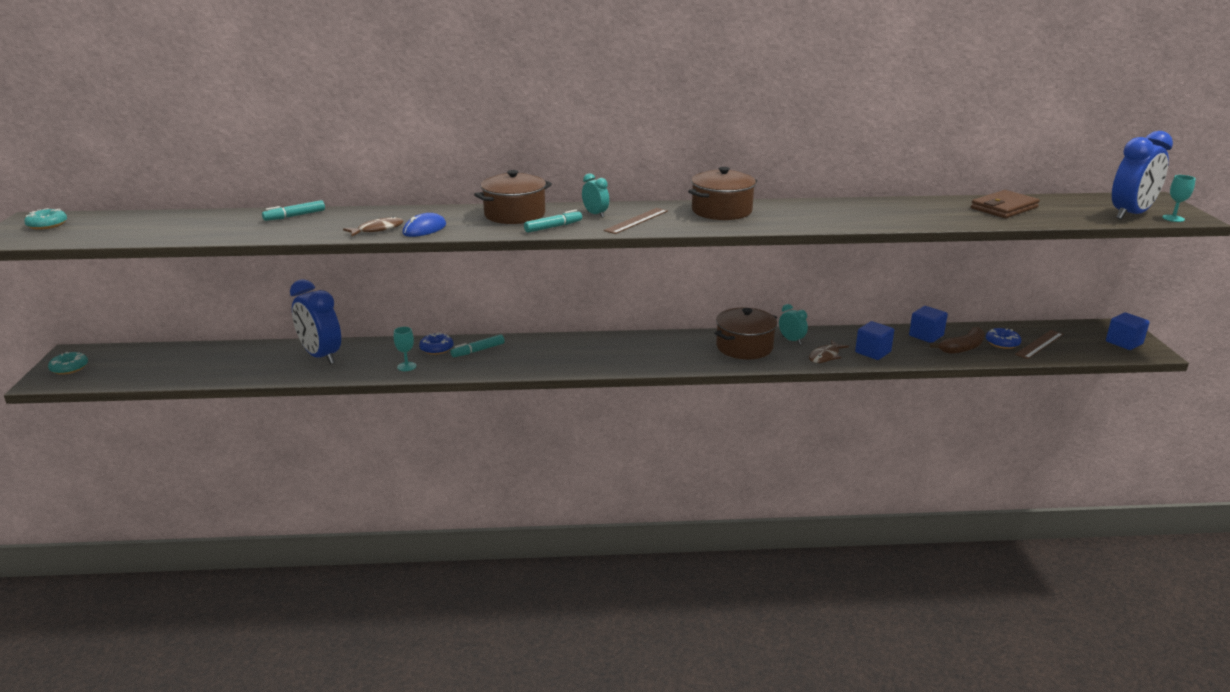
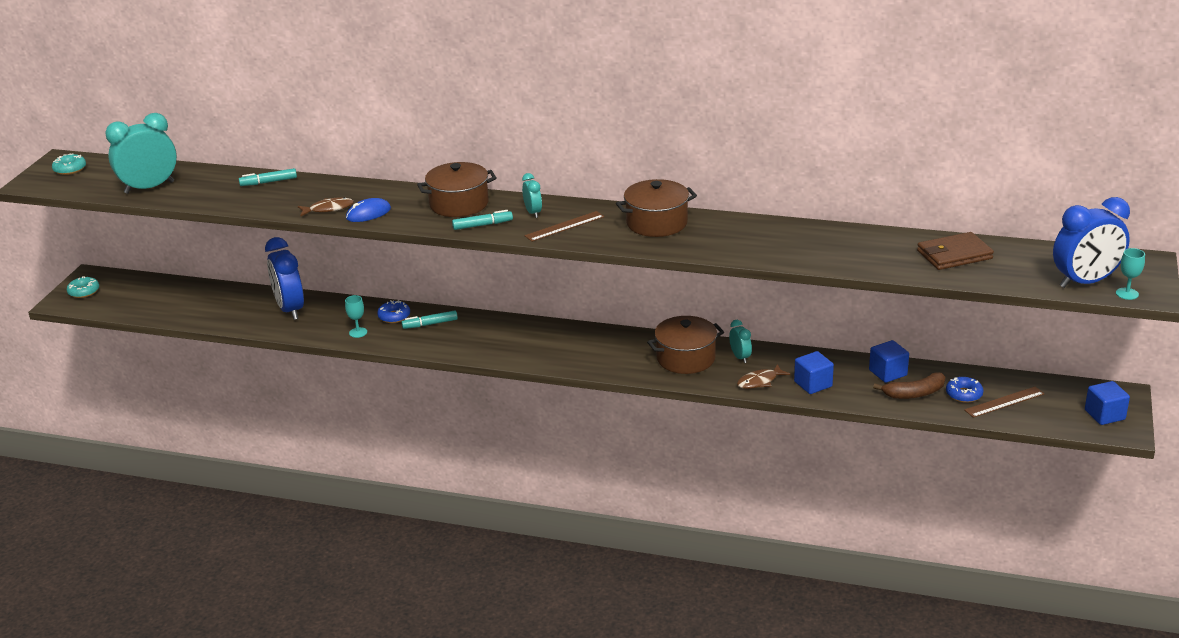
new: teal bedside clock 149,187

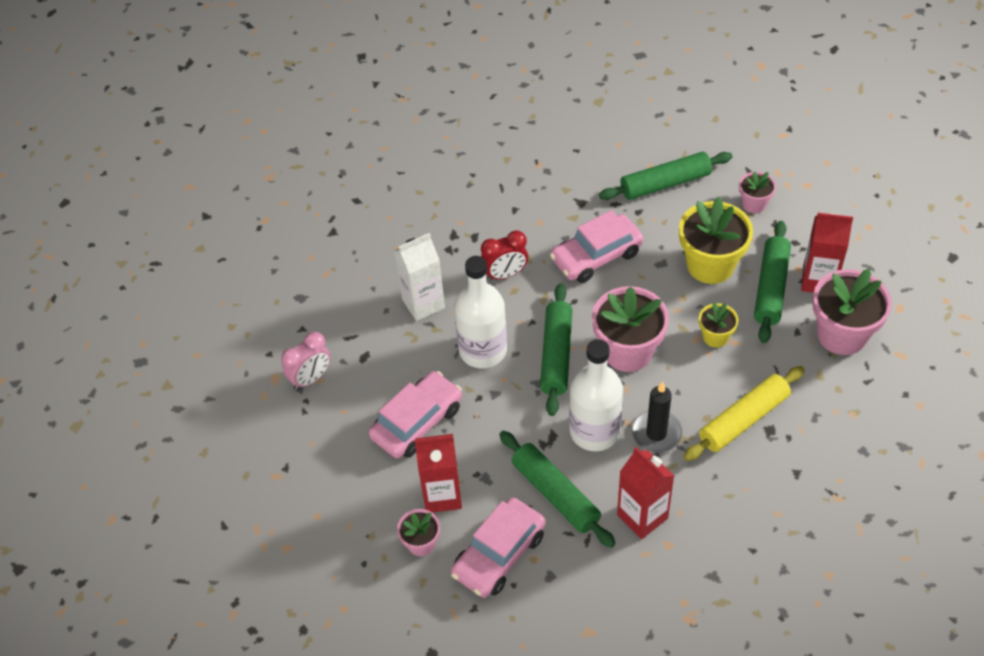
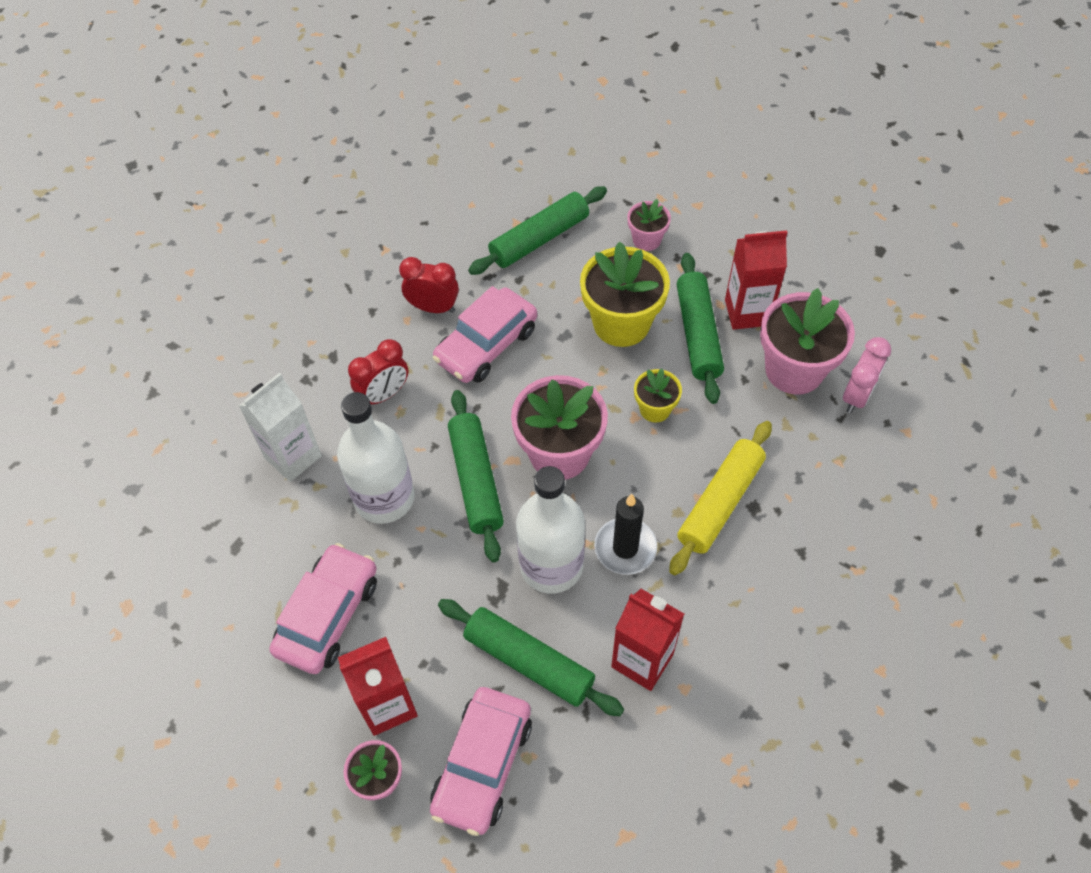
new: red bedside clock 433,307
shifted: pink bedside clock 311,378 to 857,396

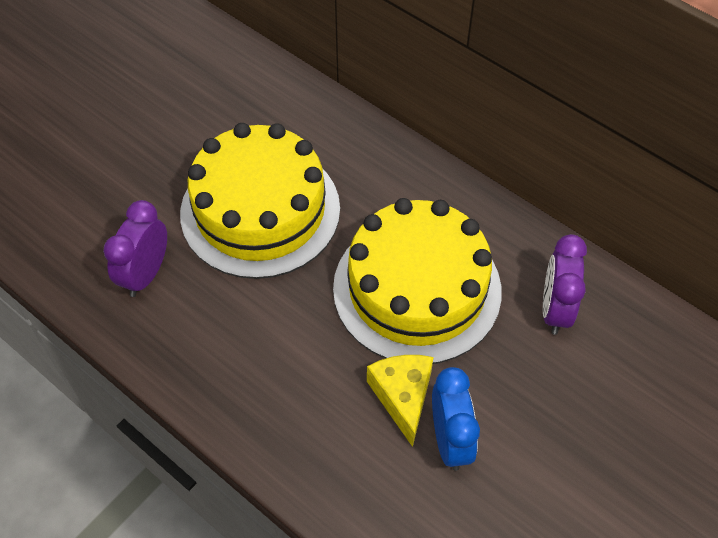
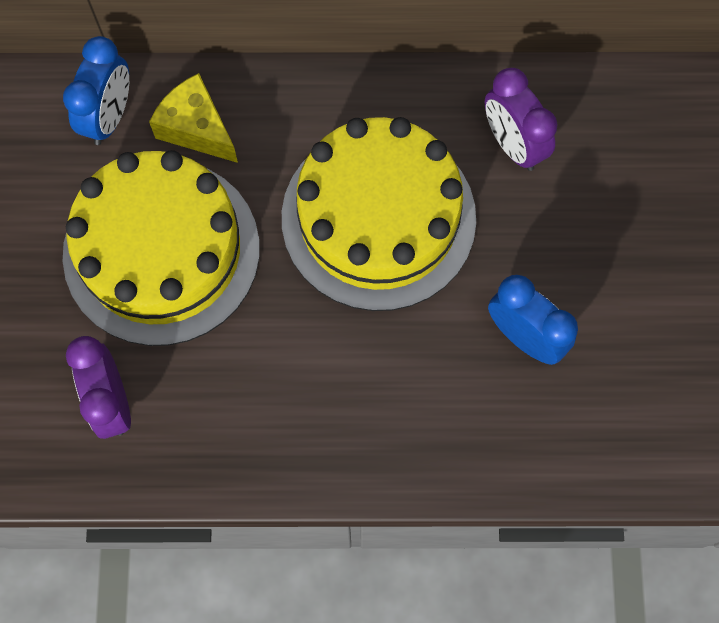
new: royal blue bedside clock 109,117
shifted: bright yellow piece of cheese 403,397 to 197,128

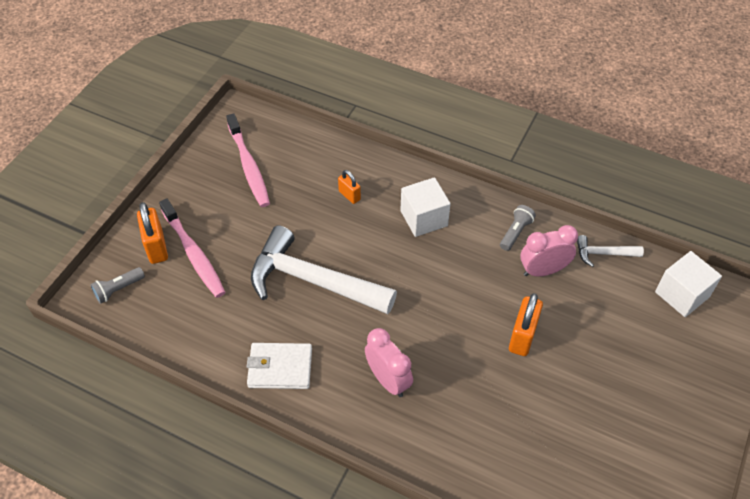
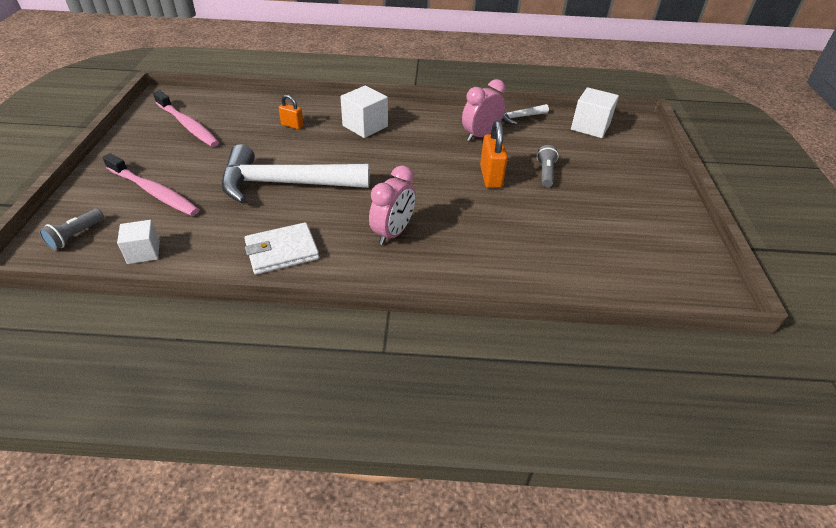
gone: bright orange lock 156,247
new: pure white block 143,252
shifted: gray pocket torch 515,232 to 545,173
rotated: pink bedside clock 388,380 = 393,233 90 degrees clockwise

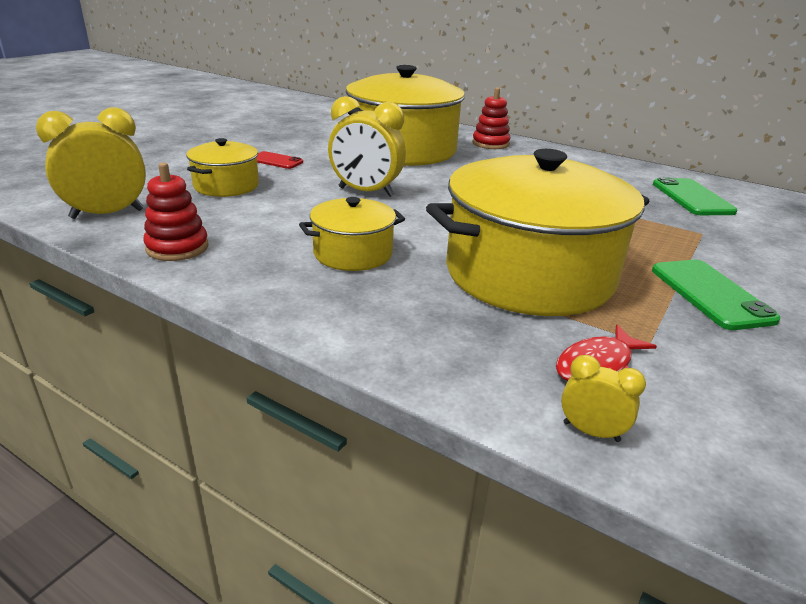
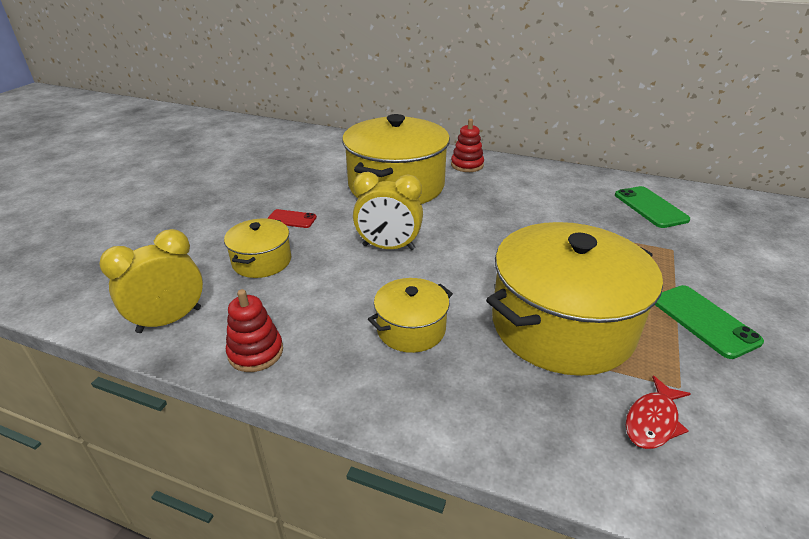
gone: bright yellow bedside clock 591,432

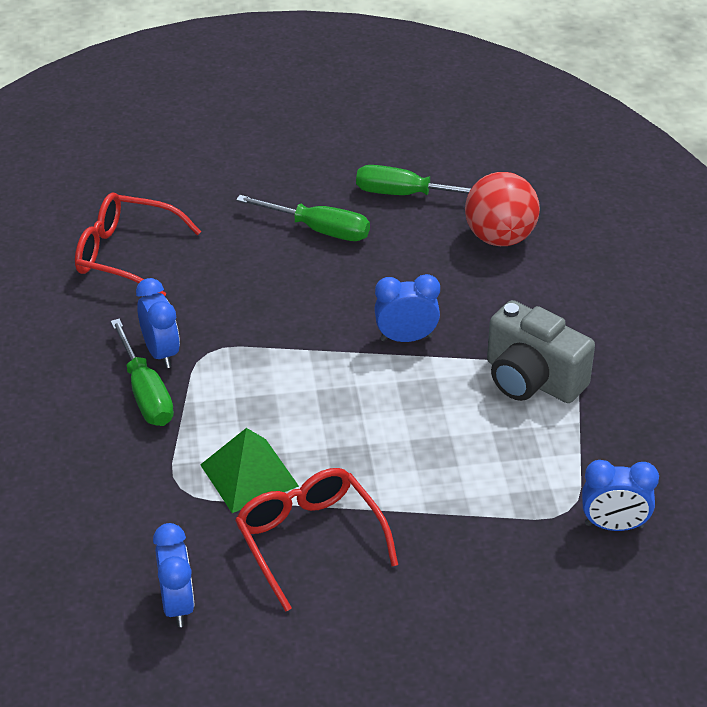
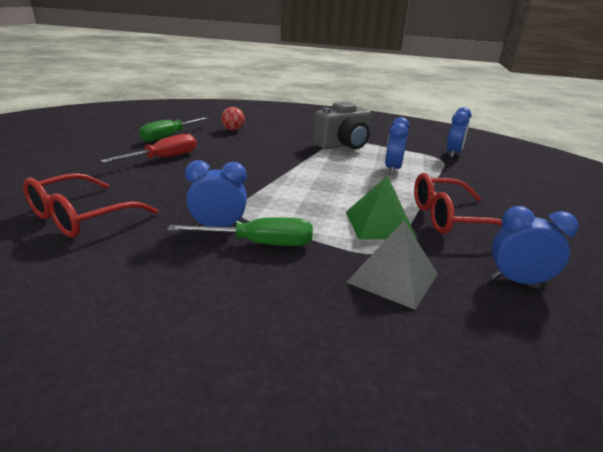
new: gray pyramid 393,278
shifted: royal blue bedside clock 406,338 to 392,169
repainted: emerald hand screwdriver 319,230 to red hand screwdriver 164,158
scaled: red ball 500,237 = 233,130 x0.56

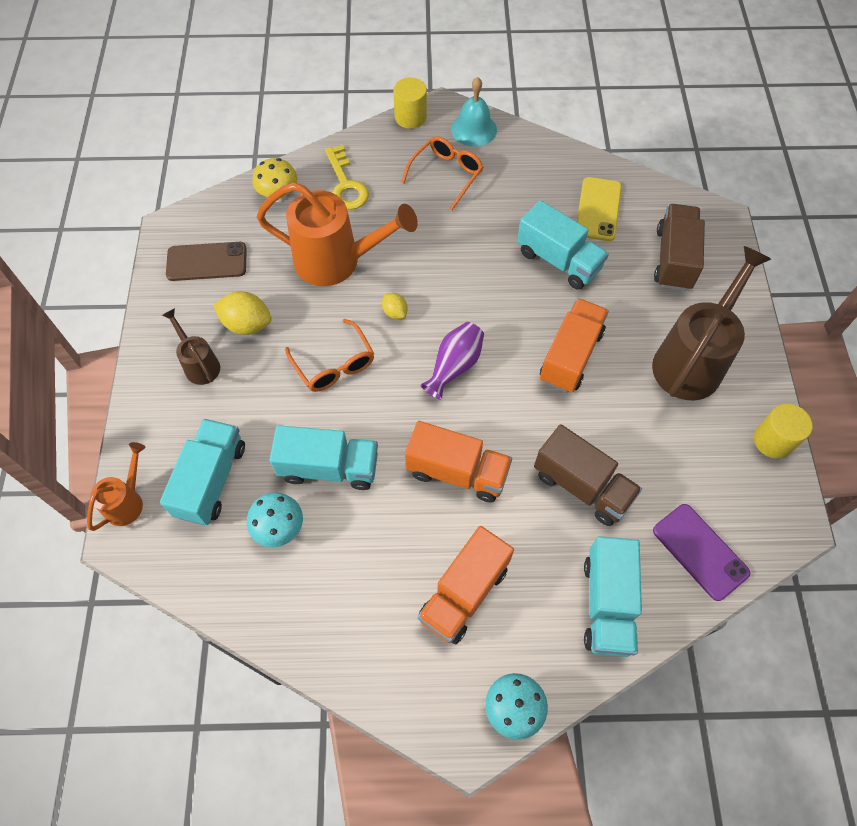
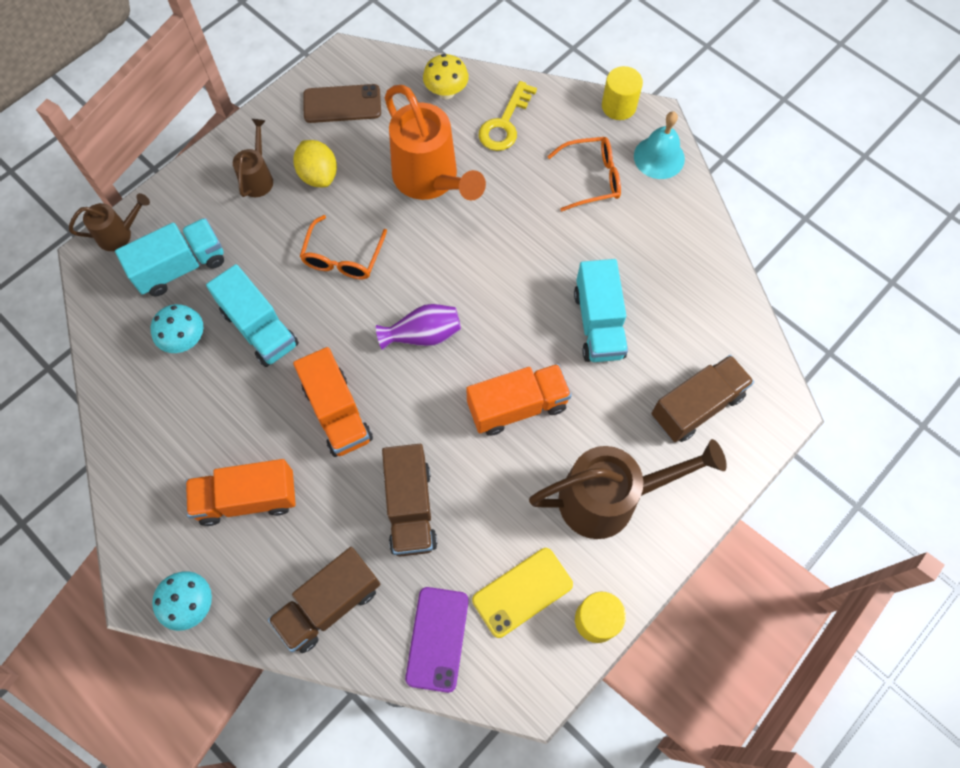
gone: bright yellow lemon 395,312
shifted: bright yellow mobile phone 598,209 to 522,592
repainted: bright orange watering can 127,501 to dark brown watering can 119,234; teal toy truck 607,604 to dark brown toy truck 329,604
rotated: dark brown mobile phone 207,262 = 342,104 45 degrees counterclockwise

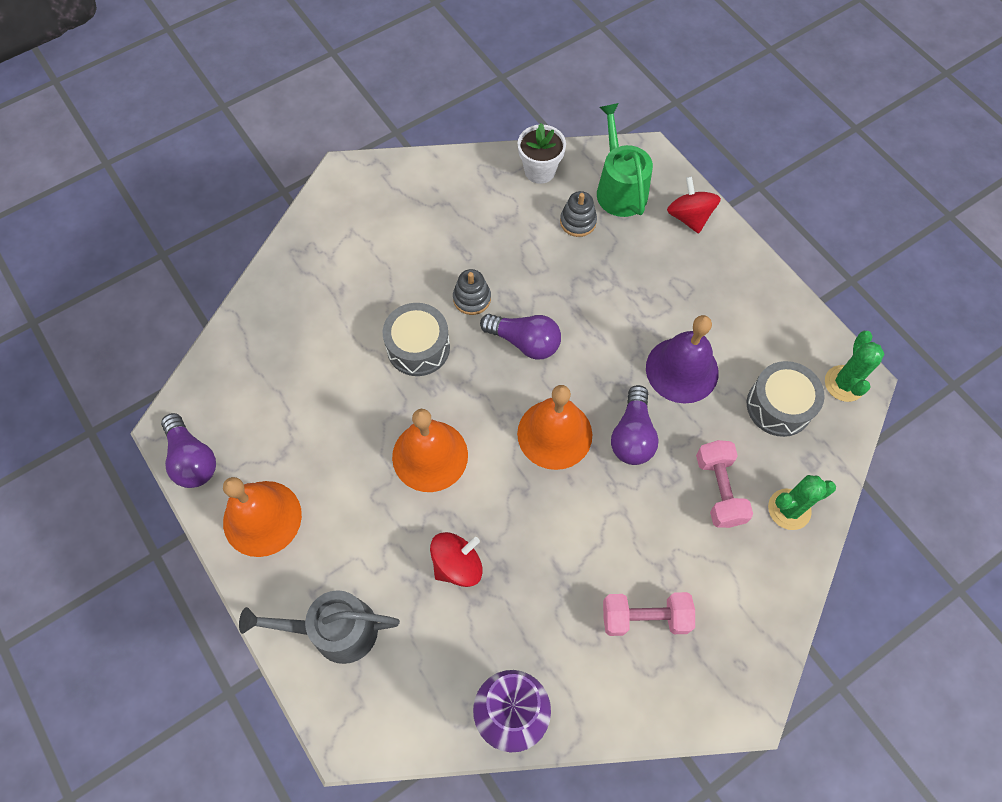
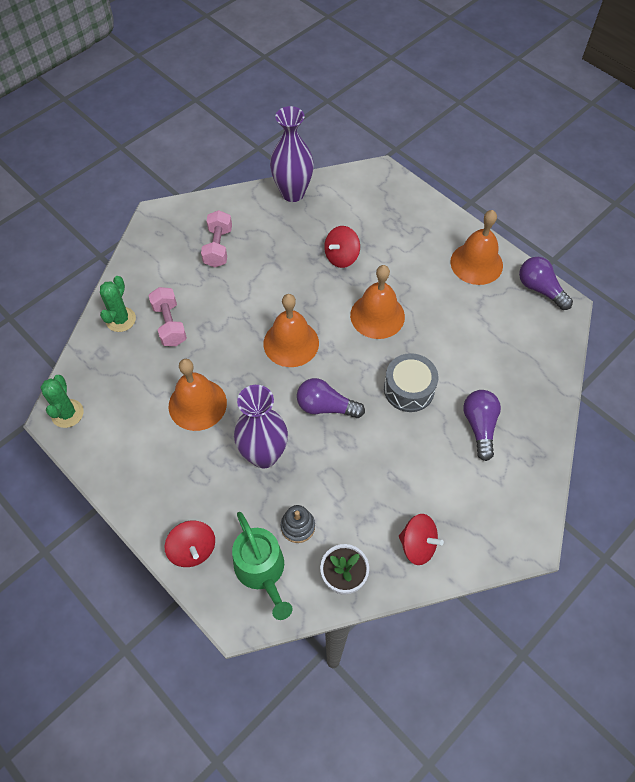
gone: gray watering can 335,630; gray stacking toy 472,298; gray drum 779,406
new: royal purple vase 264,455; red spinning top 417,545
shifted: royal purple light bulb 632,435 to 479,426
repainted: royal purple school bell 682,370 to bright orange school bell 197,404
rotated: pink hand weight 645,617 = 218,247 75 degrees counterclockwise; emerald prickly plant 789,509 = 120,319 45 degrees counterclockwise

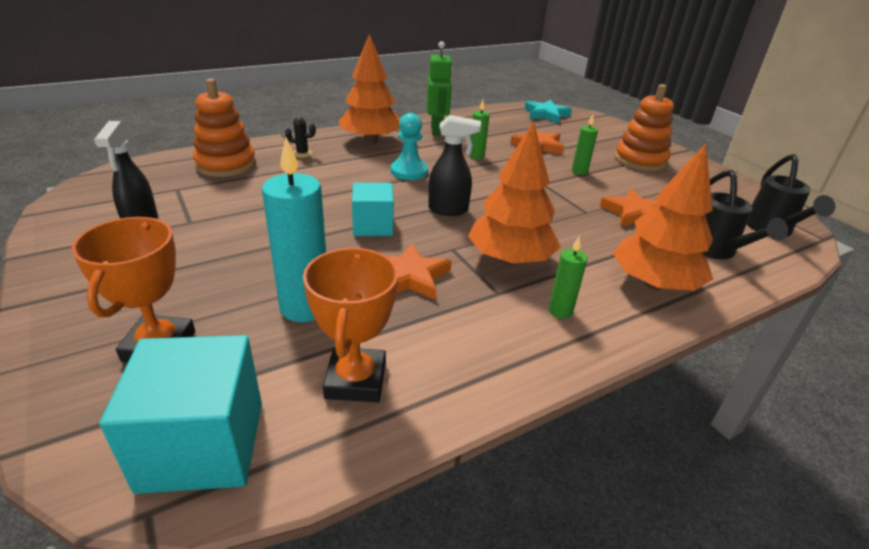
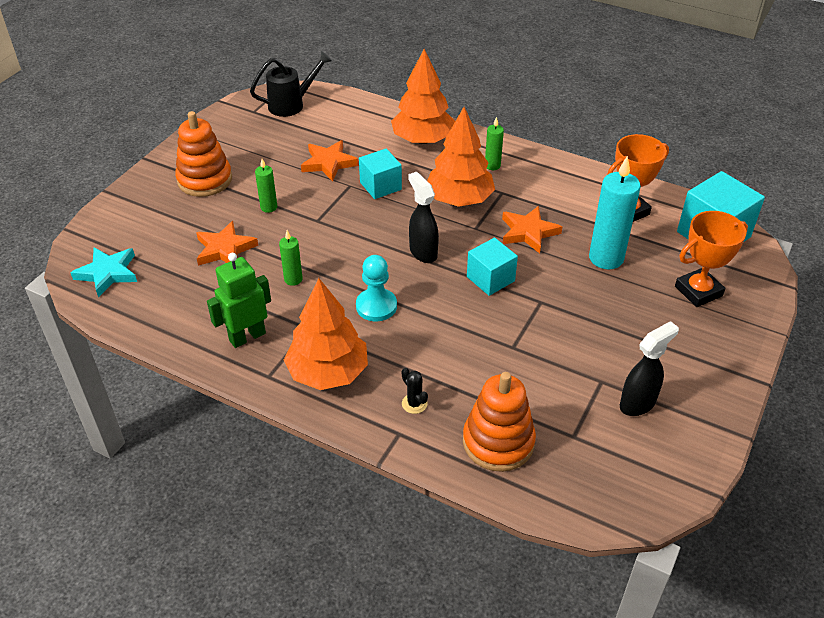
gone: ebony watering can 715,251
new: teal block 380,186

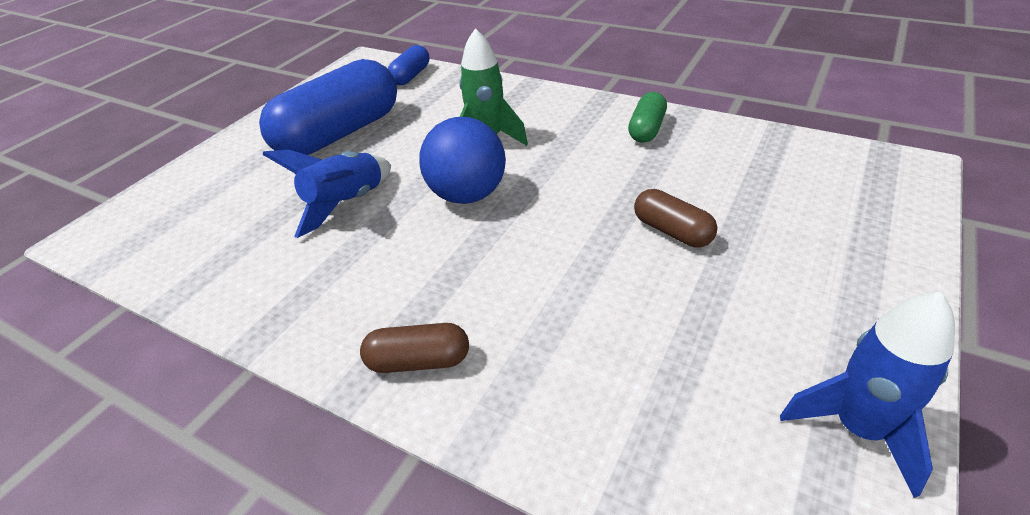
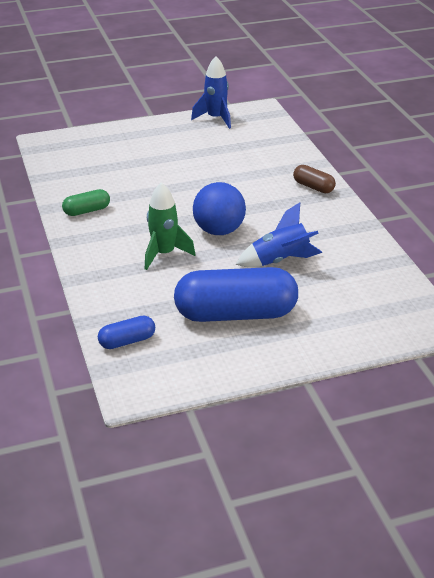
gone: dark brown pill 672,231

